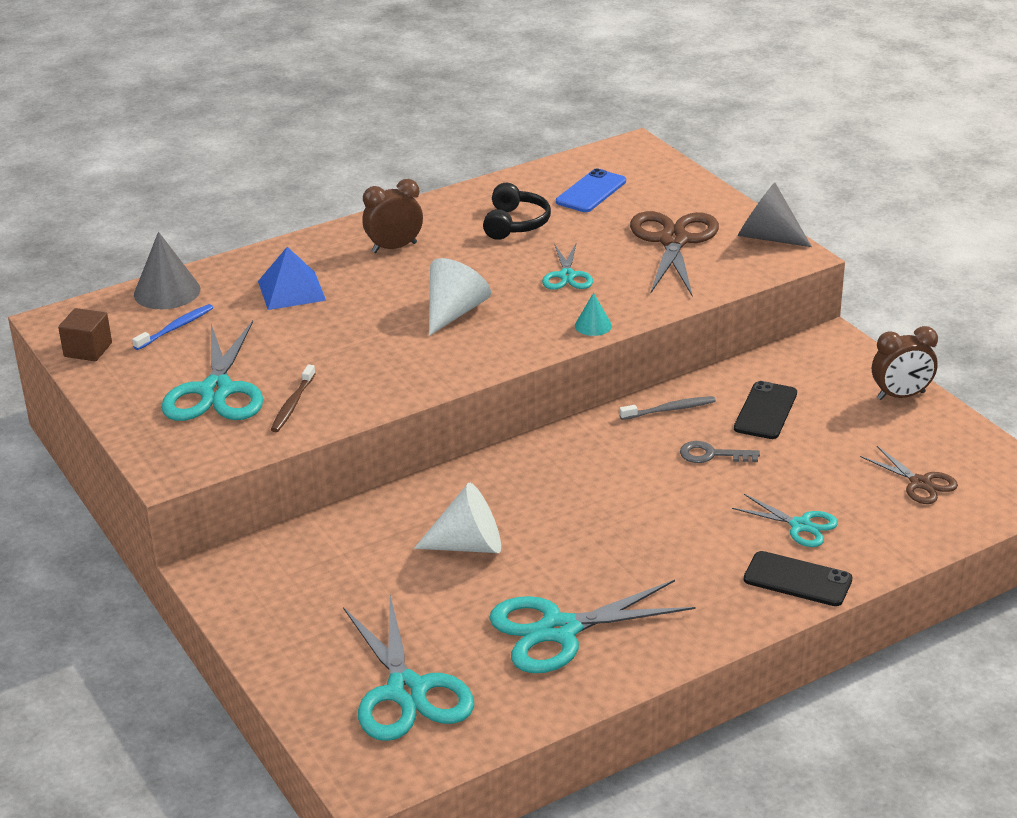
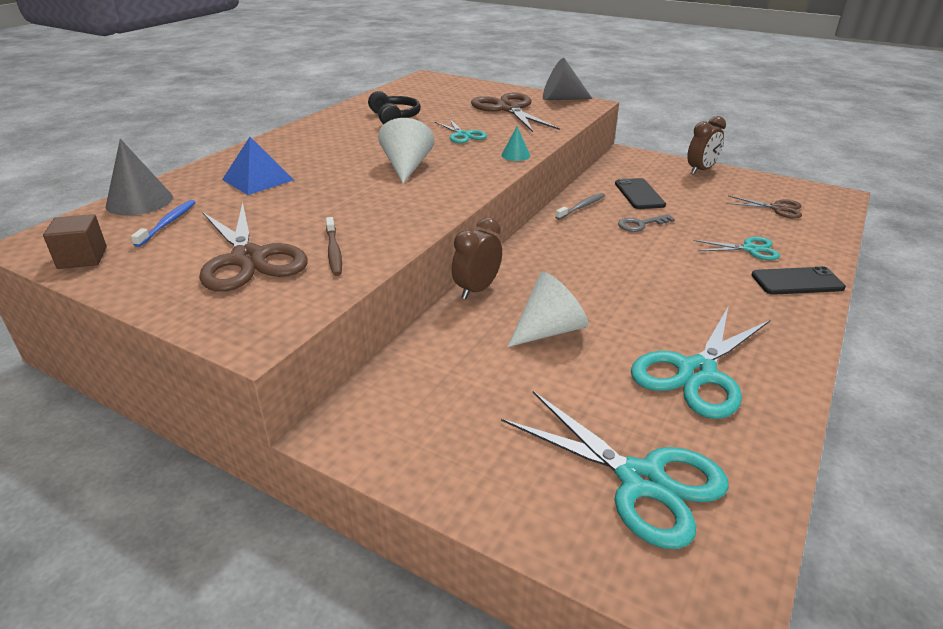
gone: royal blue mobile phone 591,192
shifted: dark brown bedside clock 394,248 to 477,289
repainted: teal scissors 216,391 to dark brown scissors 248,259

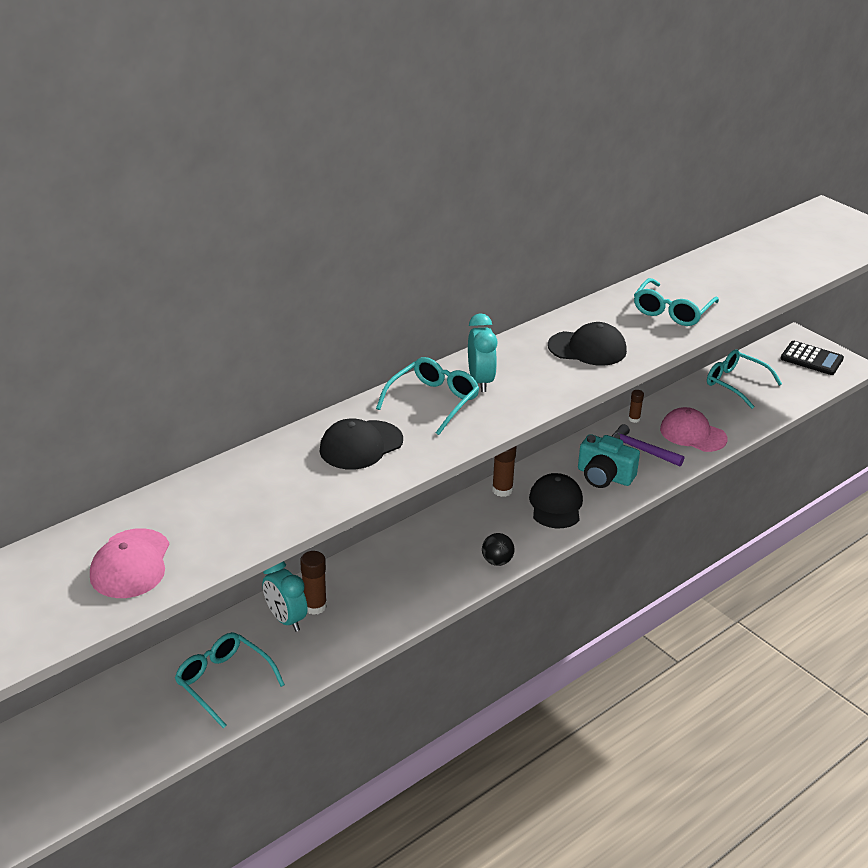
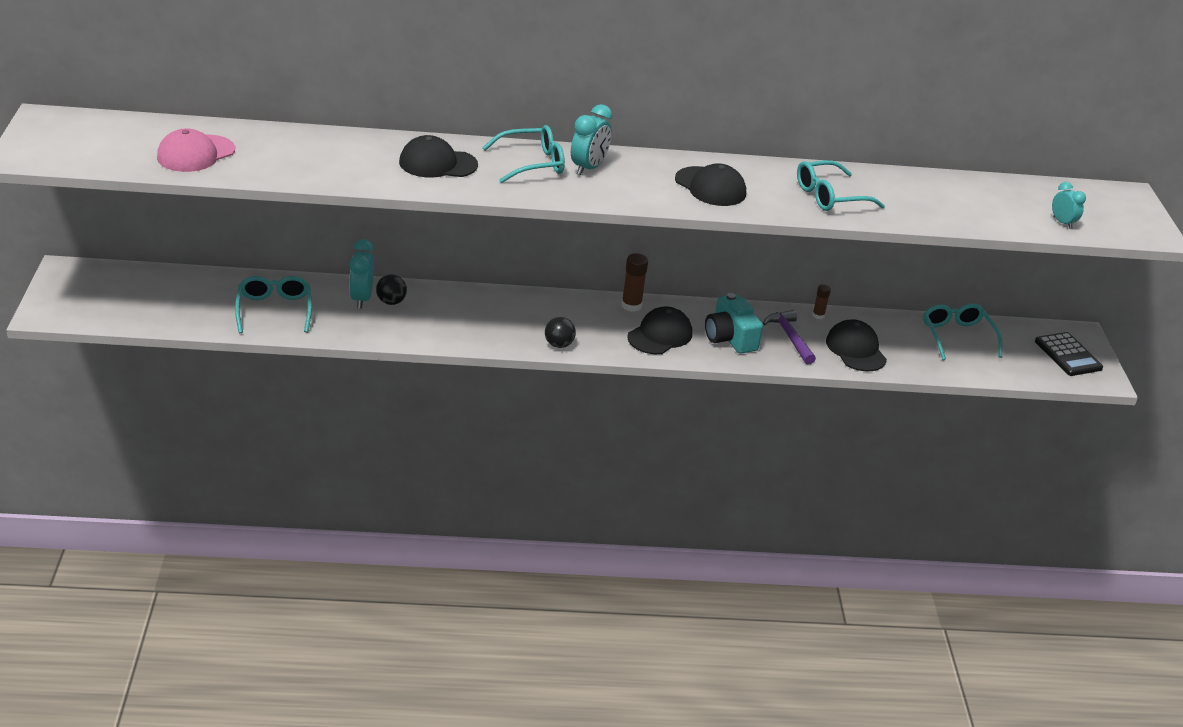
new: teal bedside clock 1062,223
swapped: dark brown glue stick 315,606 to ebony ball 391,302
repainted: pink baseball cap 693,434 to ebony baseball cap 856,350

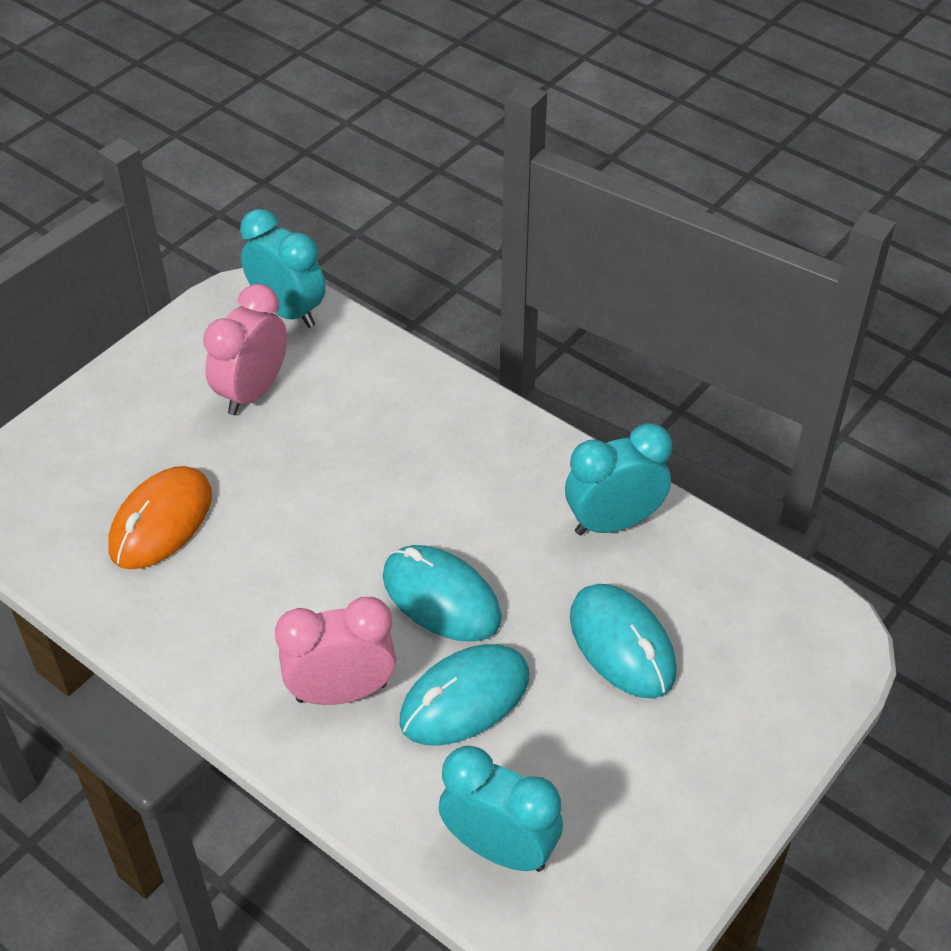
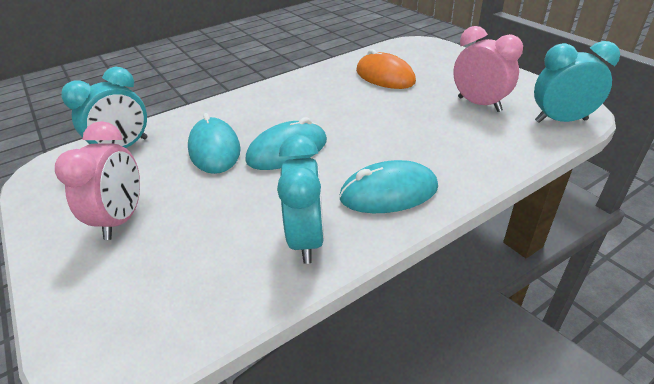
shifted: pink bedside clock 341,692 to 122,219; teal computer mouse 622,644 to 388,193
rotated: teal bedside clock 288,311 = 560,120 150 degrees counterclockwise

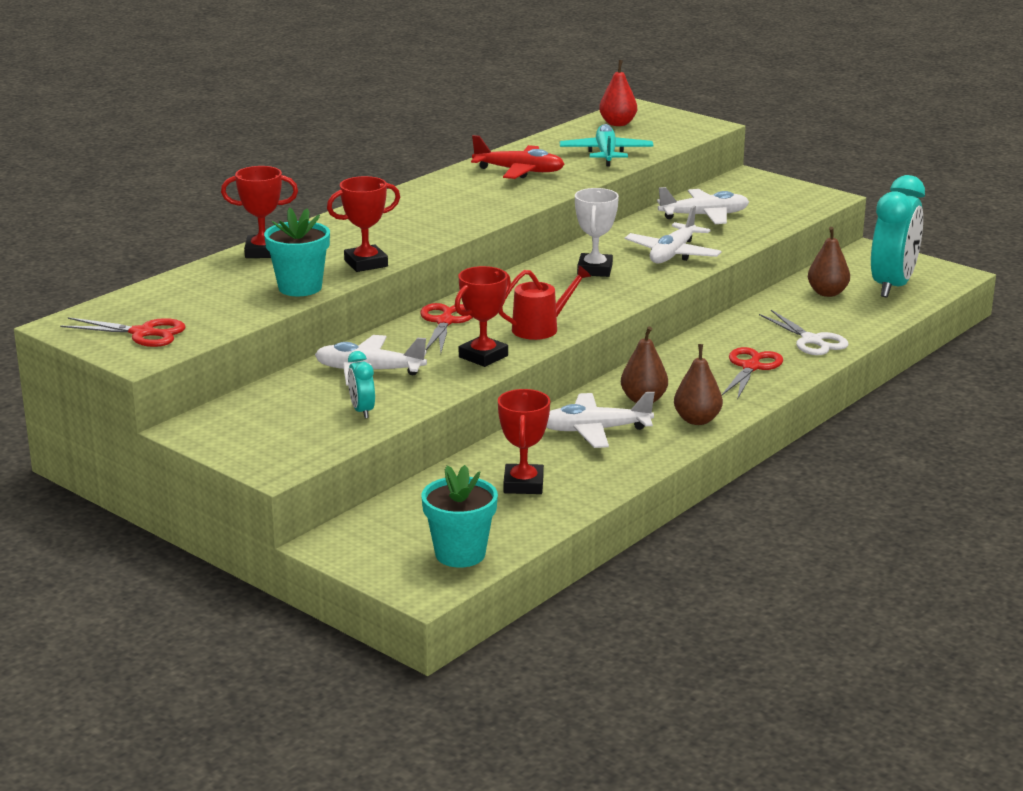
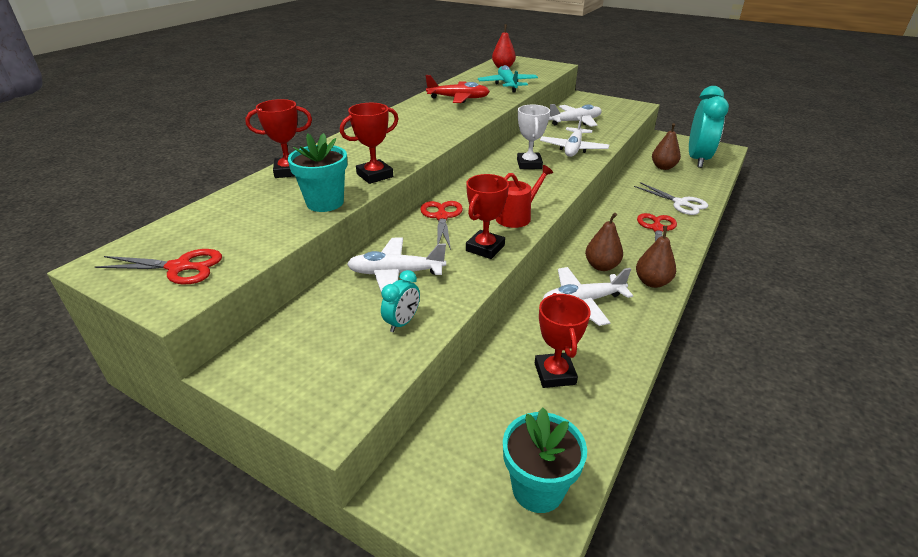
rotated: teal bedside clock 362,411 = 402,322 120 degrees counterclockwise

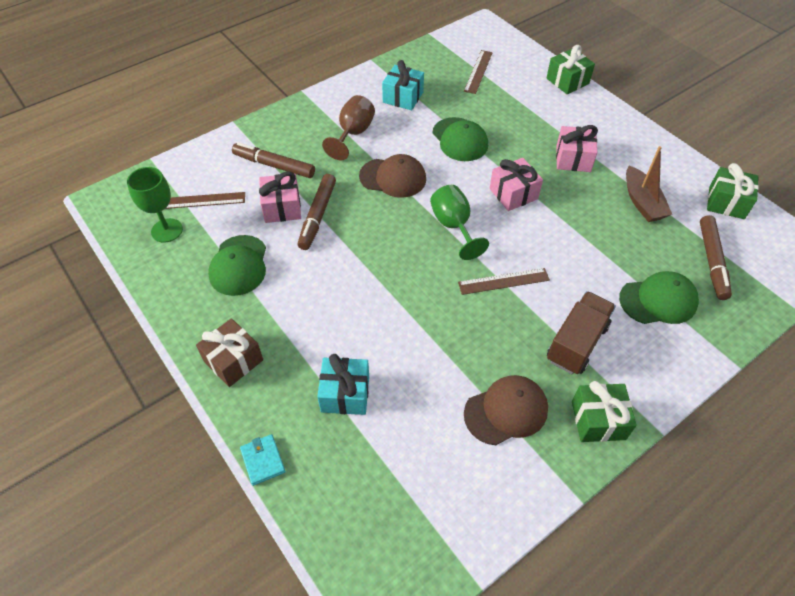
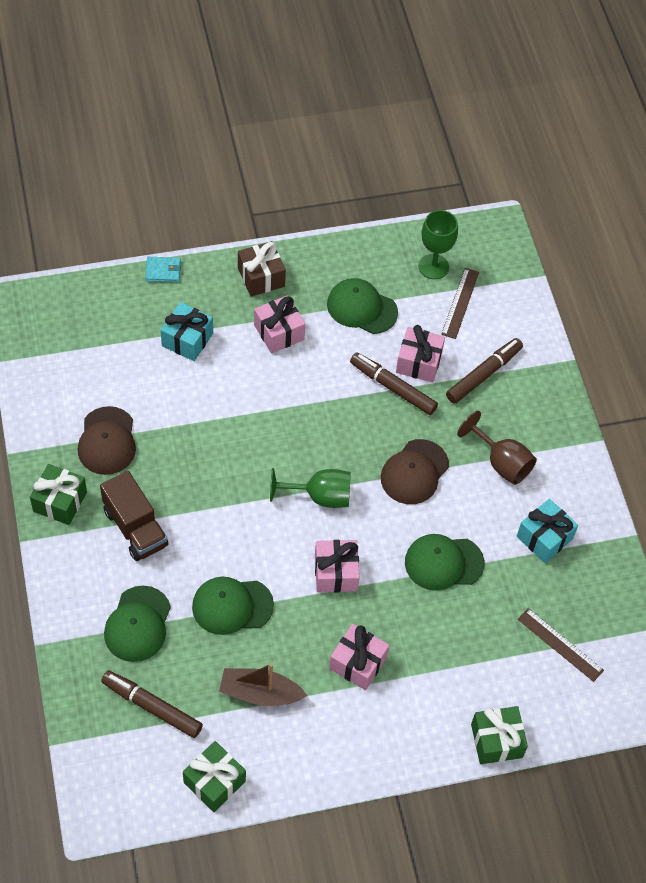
gone: dark brown straightedge 503,281
new: emerald baseball cap 232,606; pink wrapped gift 279,332

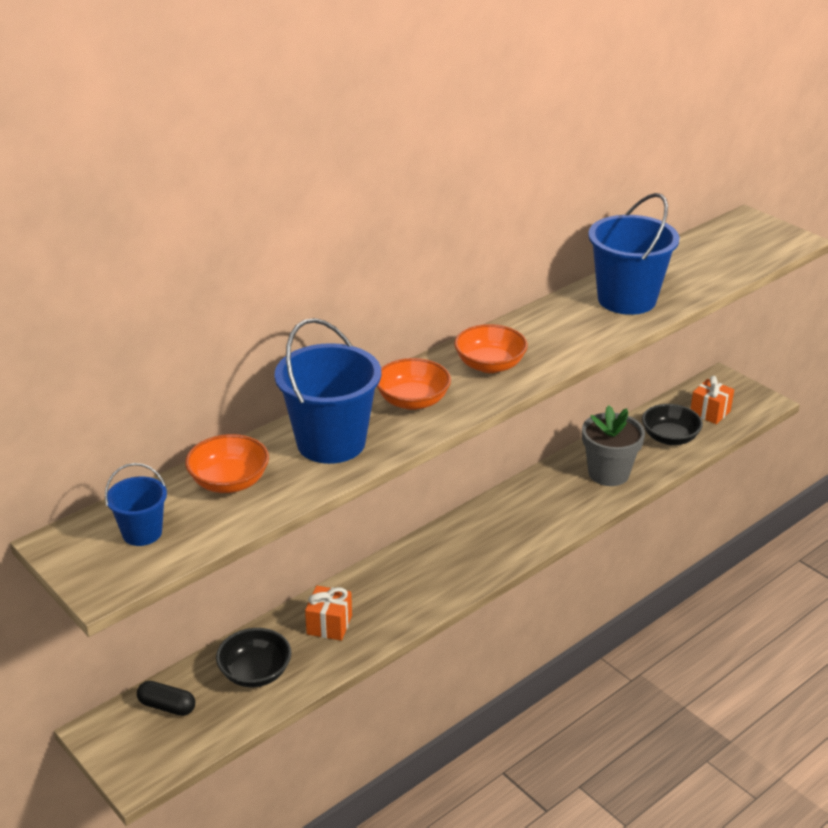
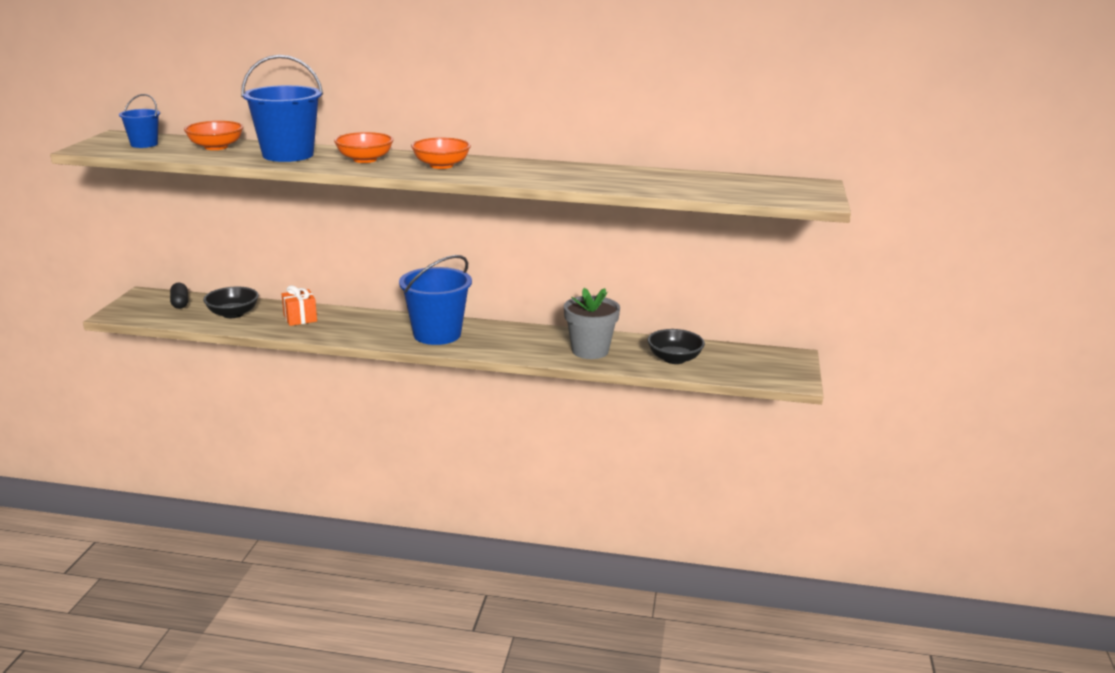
gone: bright orange wrapped gift 710,412
shifted: royal blue bucket 626,299 to 437,334

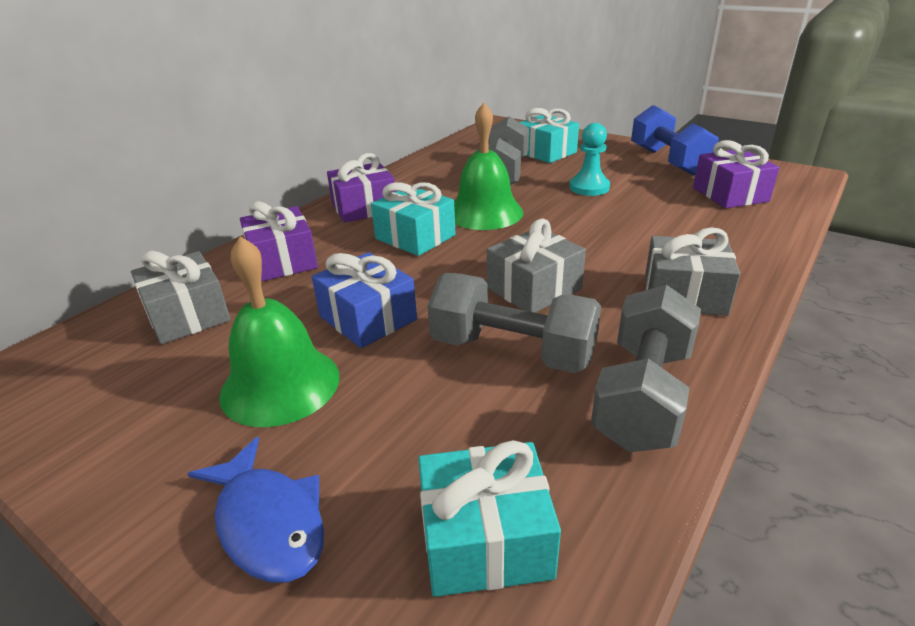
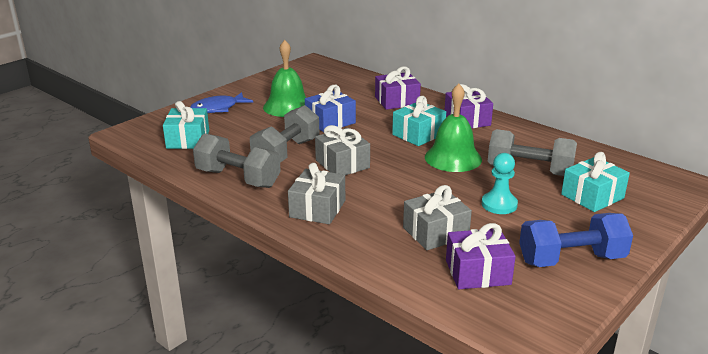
shifted: gray wrapped gift 188,315 to 435,232

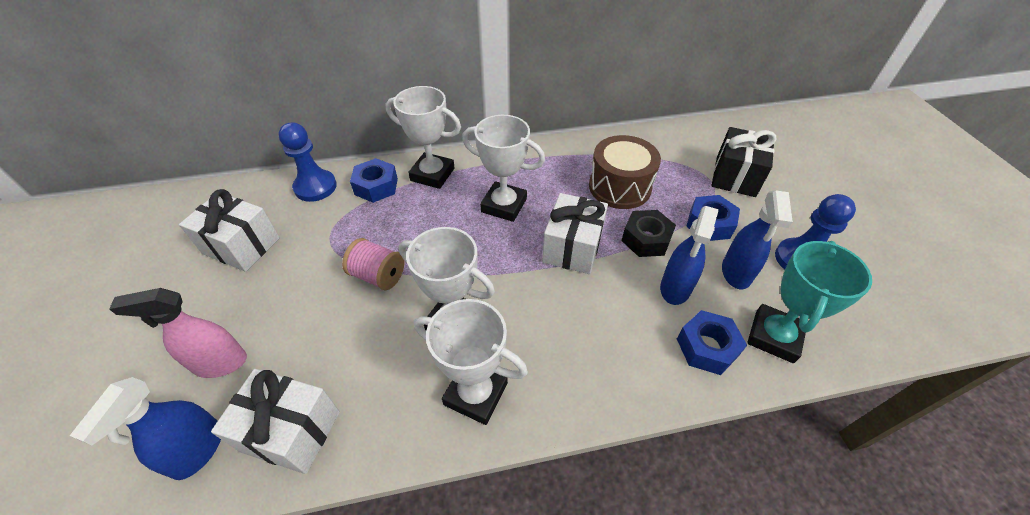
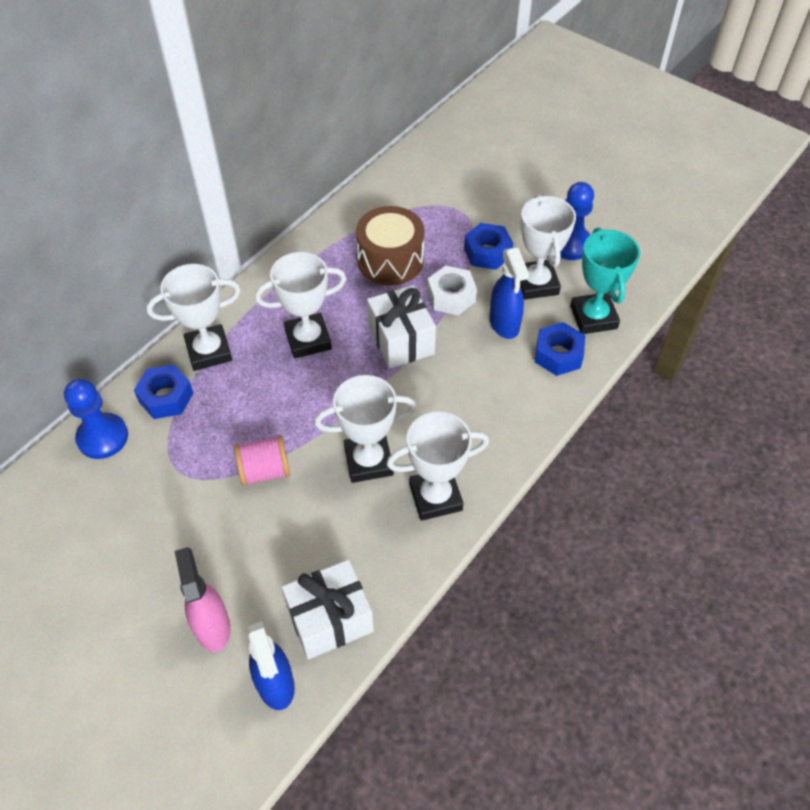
gone: pure white wrapped gift 241,246; ebony wrapped gift 735,176
swapped: royal blue spray cleaner 736,273 to pure white award cup 536,283
repainted: ebony hex nut 646,239 to pure white hex nut 451,296
rotated: pink spray cleaner 220,363 = 212,626 120 degrees clockwise

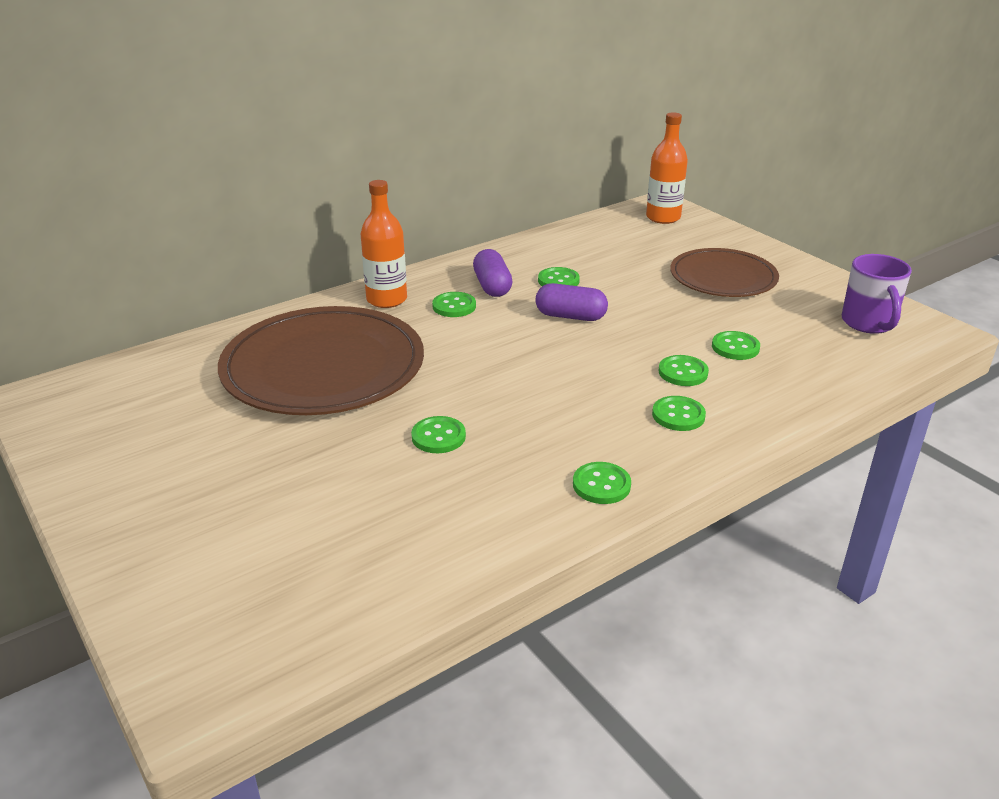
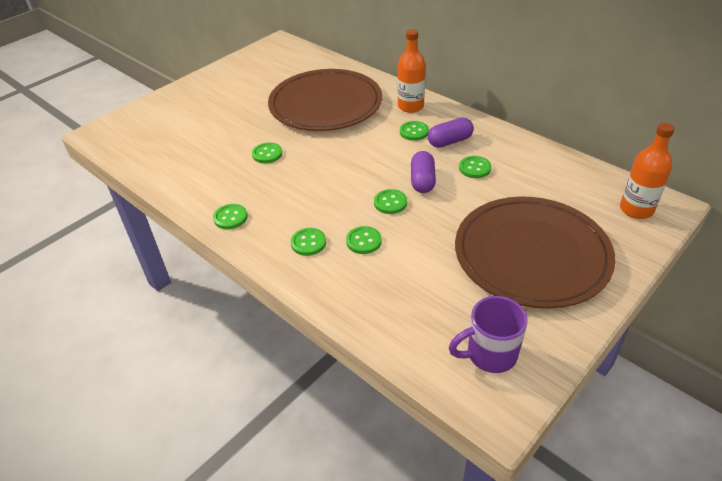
shifted: emerald sewing button 735,347 to 390,203
scaled: dark brown dinner plate 723,277 = 531,254 x1.62

